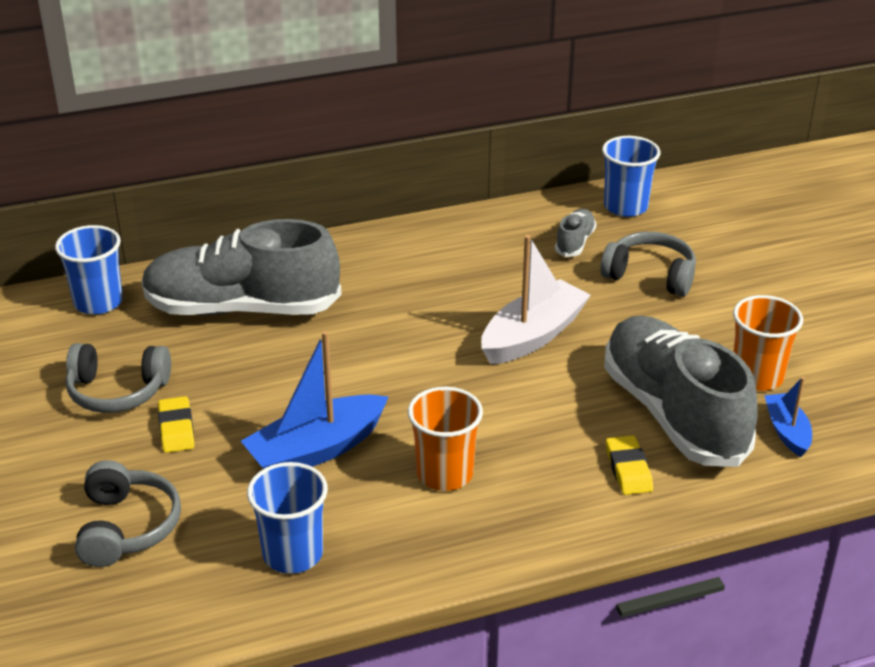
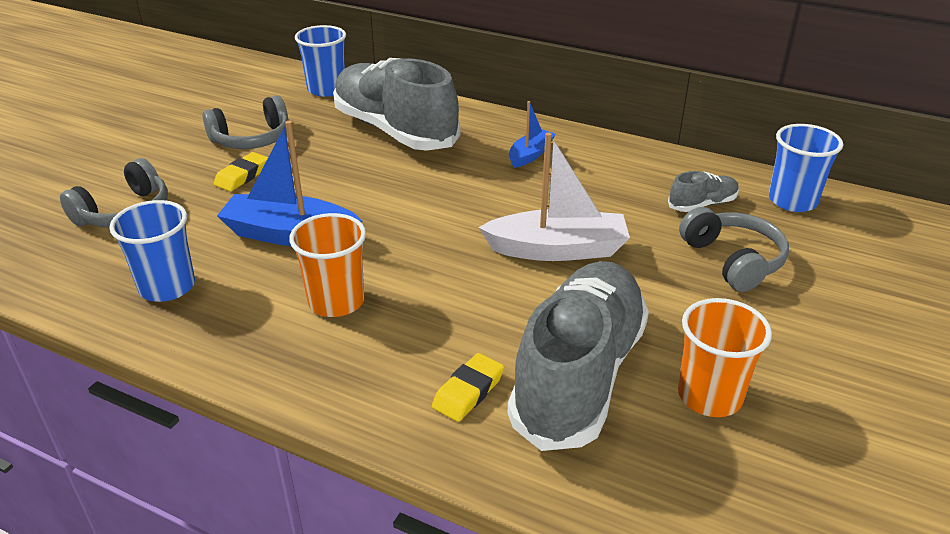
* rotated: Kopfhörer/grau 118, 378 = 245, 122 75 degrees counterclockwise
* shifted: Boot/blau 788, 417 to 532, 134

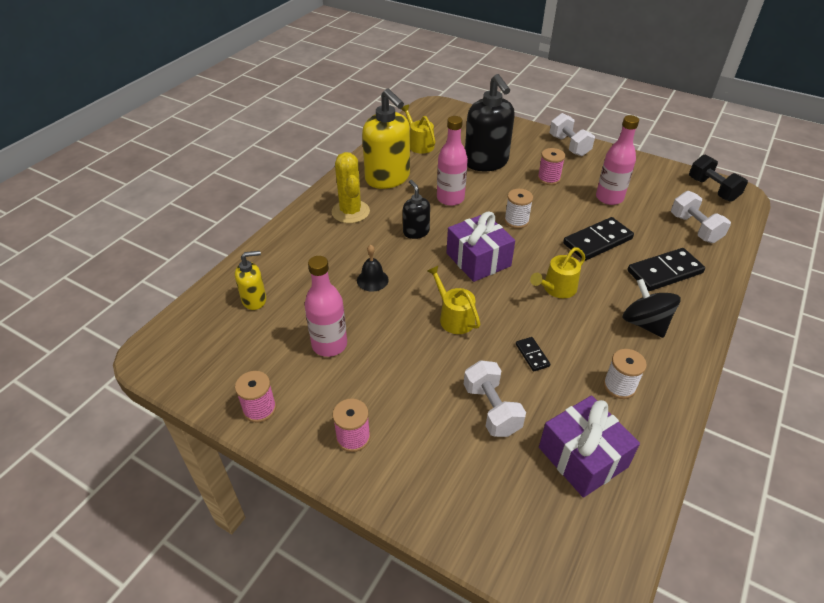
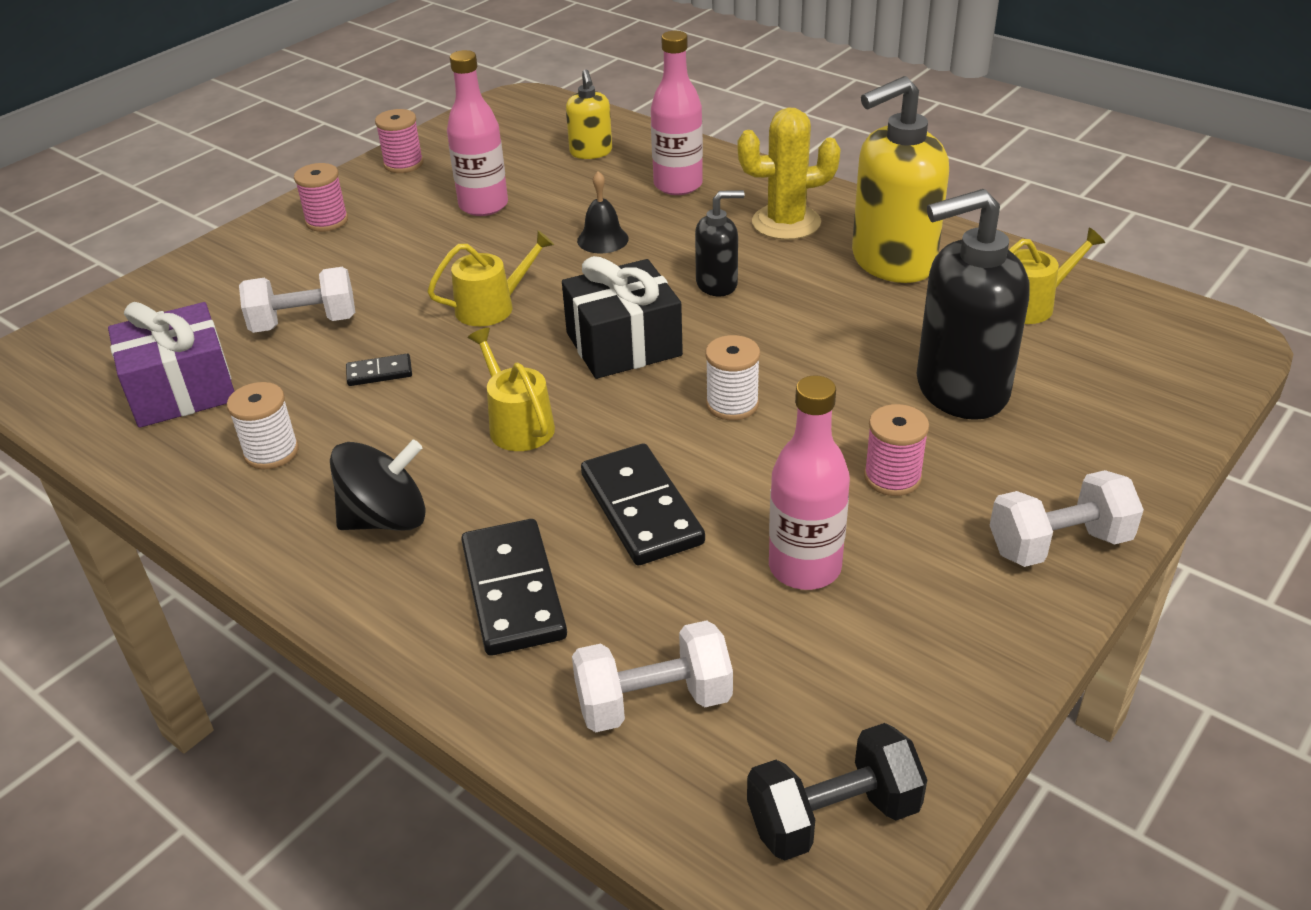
* shifted: Flasche/rosa 452, 161 to 677, 113
* repainted: Geschenk/lila 480, 246 to Geschenk/schwarz 622, 317

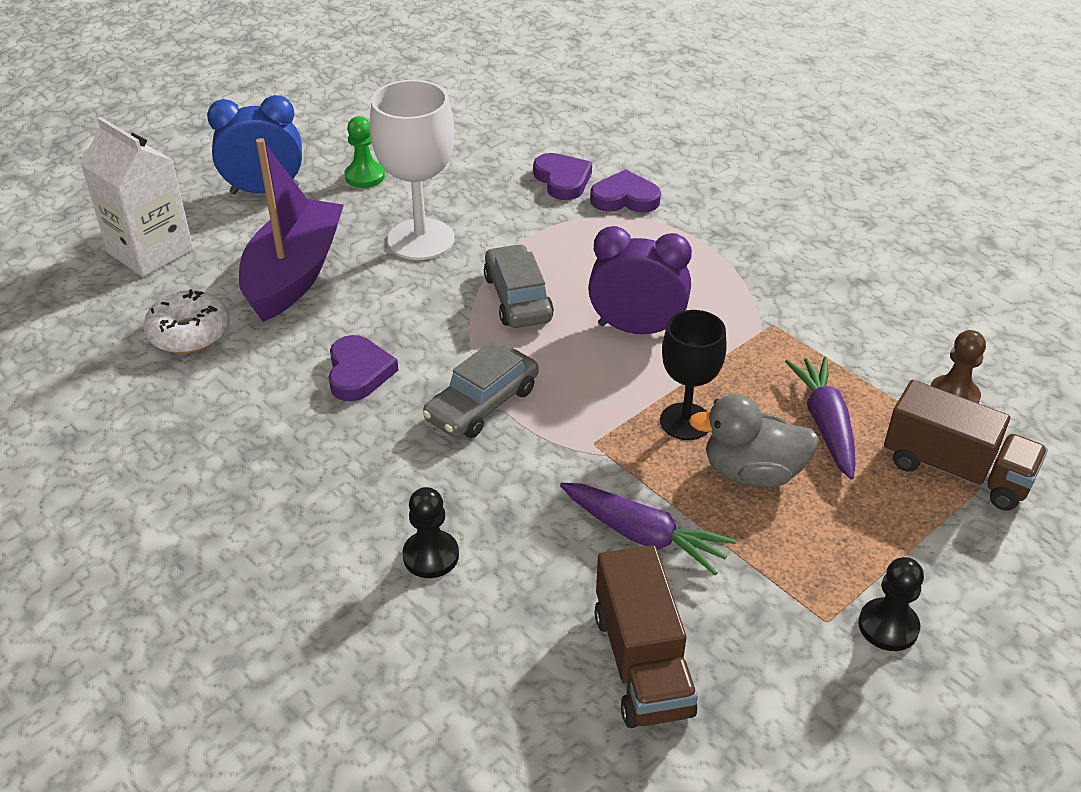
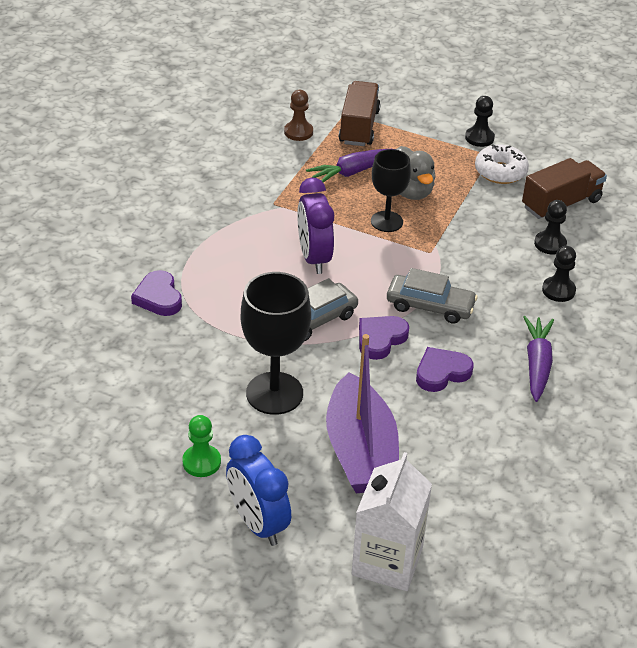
* shifted: Donut/weiß 187, 321 to 502, 164
* rotated: Boot/lila 291, 230 = 362, 413 90 degrees counterclockwise
* repainted: Kelch/weiß 412, 170 to Kelch/schwarz 276, 343
* shifted: Herz/lila 562, 176 to 384, 338
* shifted: Karotte/lila 648, 529 to 539, 359
* new: Bauer/schwarz 550, 227

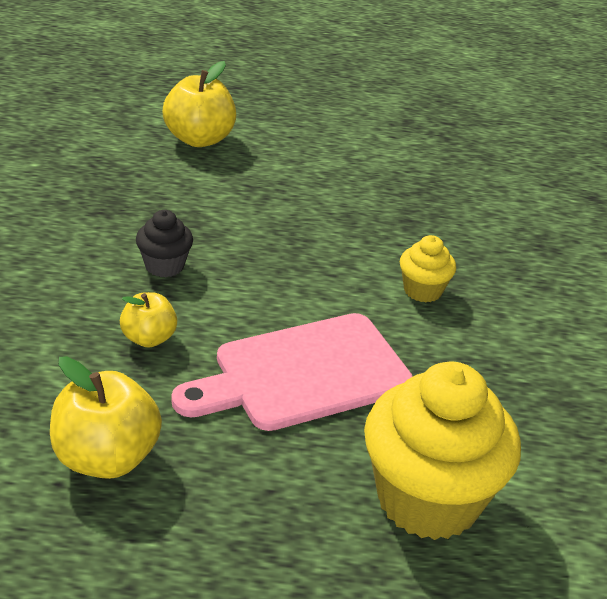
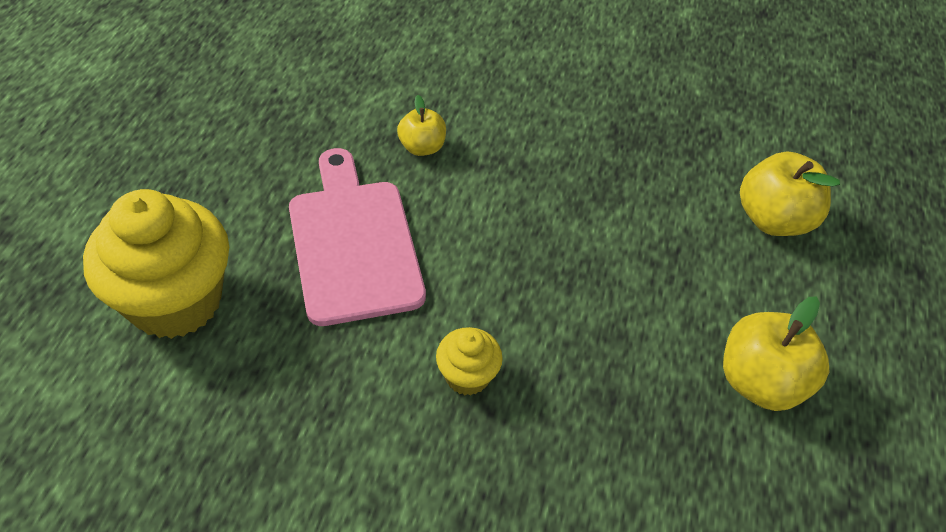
* shifted: Apfel/gelb 106, 417 to 776, 354
* gone: Muffin/schwarz 164, 243

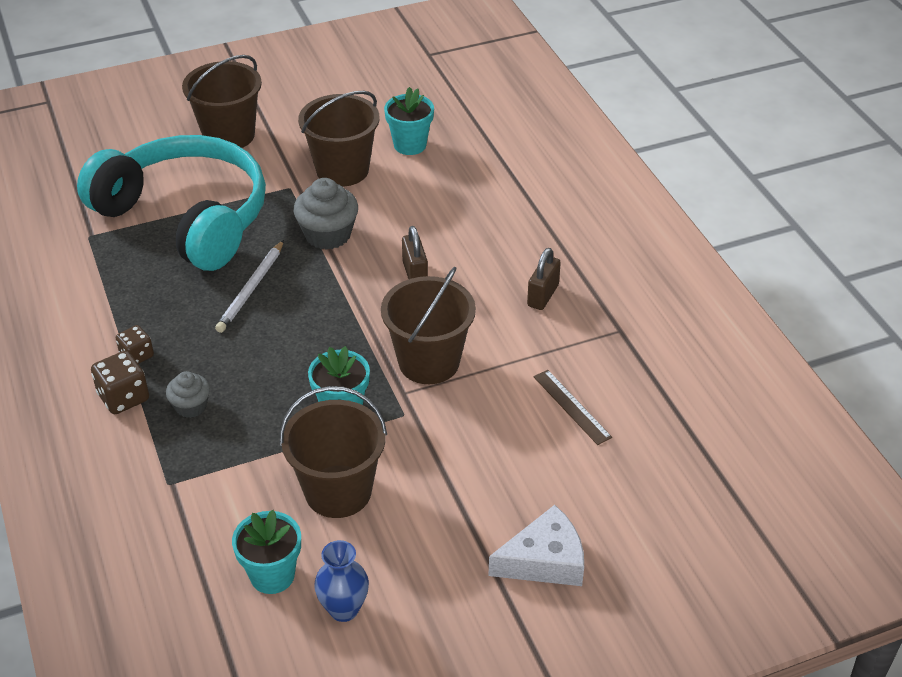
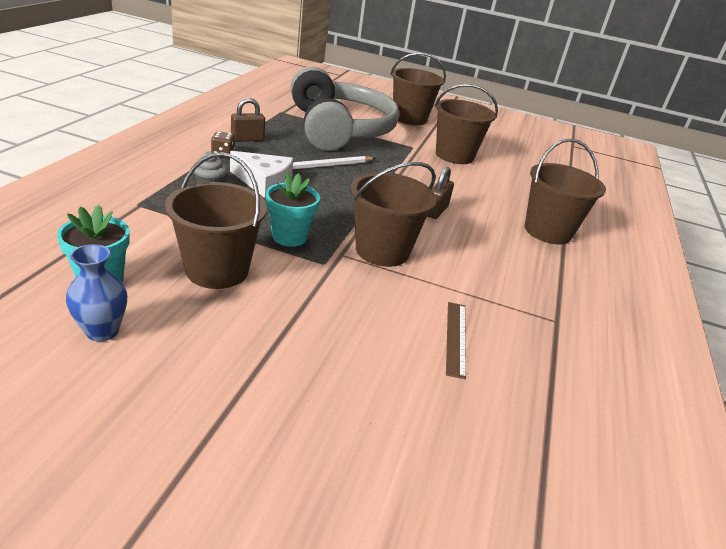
* repainted: Kopfhörer/türkis 171, 203 to Kopfhörer/grau 345, 109
* gone: Spielwürfel/braun 120, 382
* gone: Muffin/grau 325, 214
* gone: Blumentopf/türkis 409, 121
* shifted: Käse/weiß 536, 545 to 261, 174
* shifted: Vorhängeschloss/braun 544, 279 to 248, 120
* new: Eimer/braun 565, 191

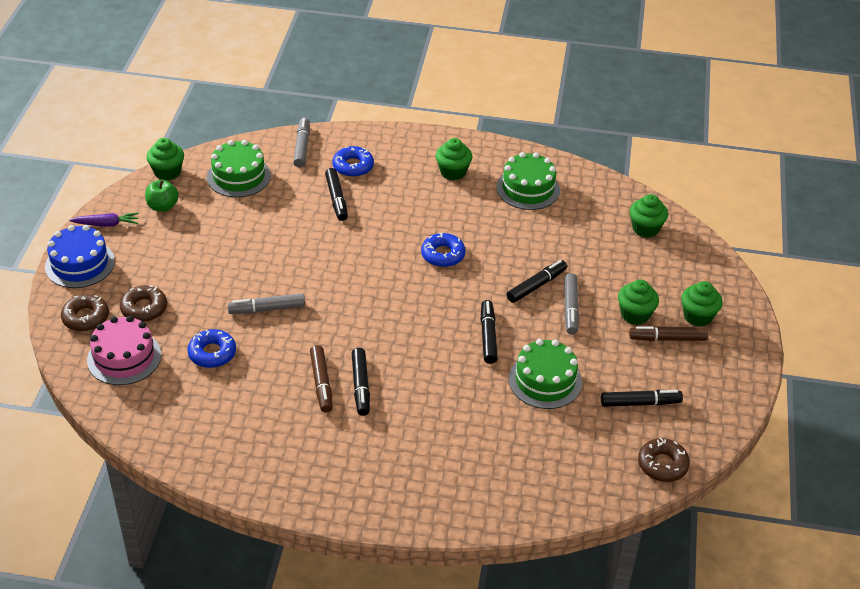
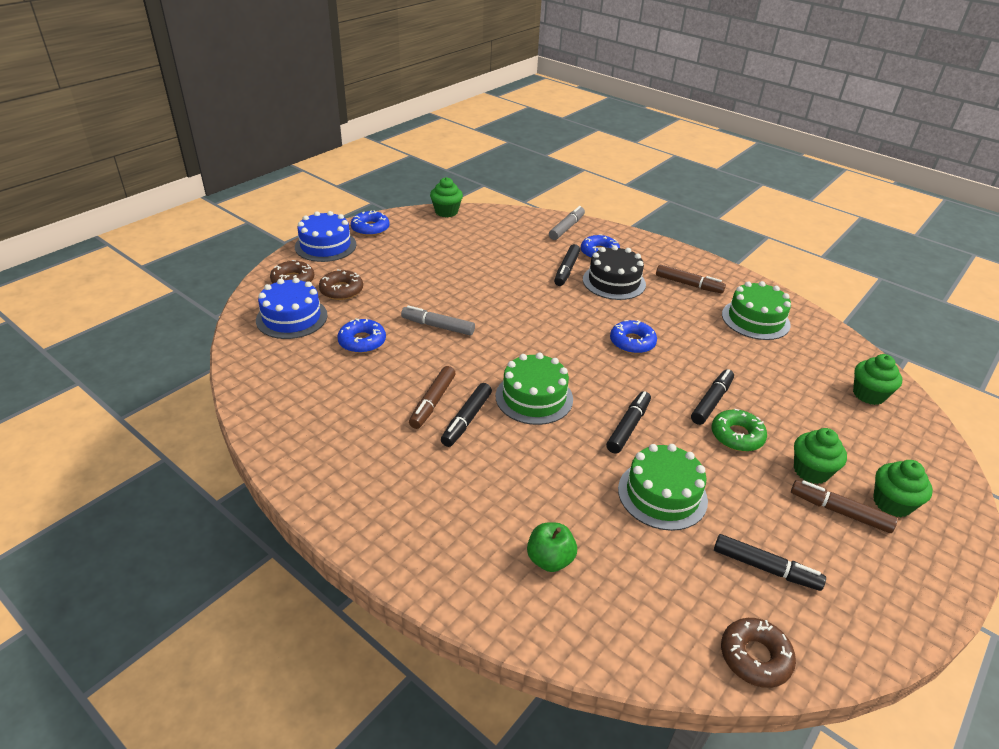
* swapped: Karotte/lila 104, 219 to Donut/blau 370, 223
* repainted: Kuchen/rosa 124, 350 to Kuchen/blau 291, 308
* shifted: Apfel/grün 162, 196 to 552, 547
* shifted: Kuchen/grün 239, 168 to 534, 389
* swapped: Muffin/grün 454, 159 to Filzstift/braun 691, 279
* rotated: Filzstift/schwarz 537, 281 = 712, 397 45 degrees counterclockwise
* swapped: Filzstift/grau 571, 304 to Donut/grün 739, 430
* new: Kuchen/schwarz 614, 272

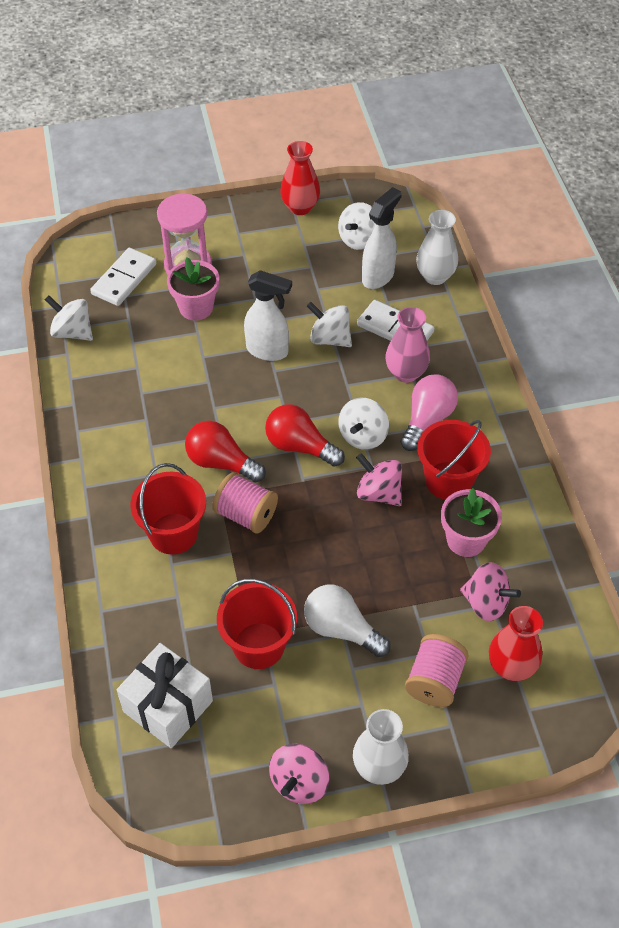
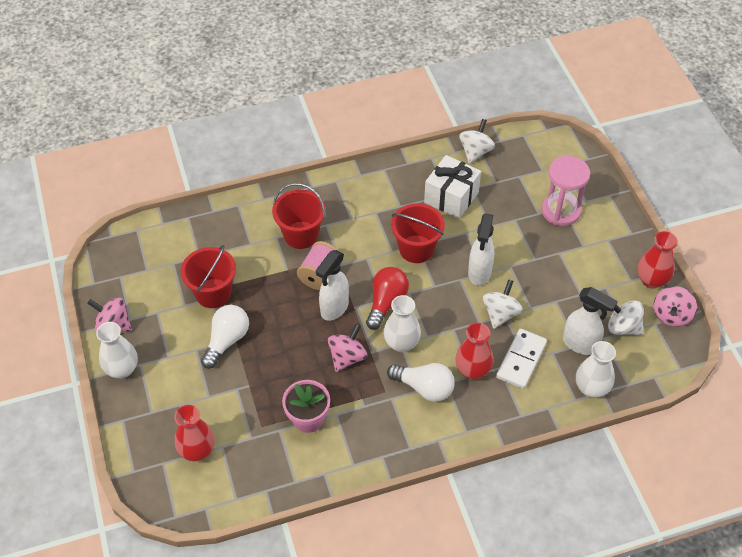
* gone: Dominostein/weiß 123, 277
* shifted: Geschenk/weiß 165, 695 to 452, 187
* gone: Blumentopf/rosa 193, 289
* gone: Glühbirne/rot 225, 451
* swapped: Kreisel/weiß 363, 424 to Vase/weiß 402, 323
* repainted: Vase/rosa 407, 345 to Vase/rot 474, 351
* repainted: Glühbirne/rosa 429, 412 to Glühbirne/weiß 421, 382
* gone: Garnrolle/rosa 437, 670
* shifted: Eimer/rot 454, 460 to 418, 233
* shifted: Kreisel/rosa 490, 591 to 675, 306
* new: Sprühflasche/weiß 332, 285

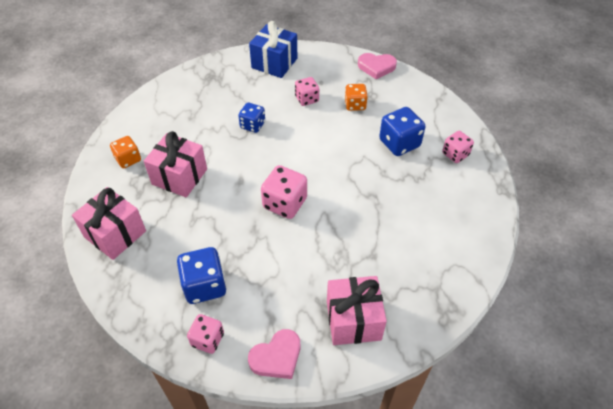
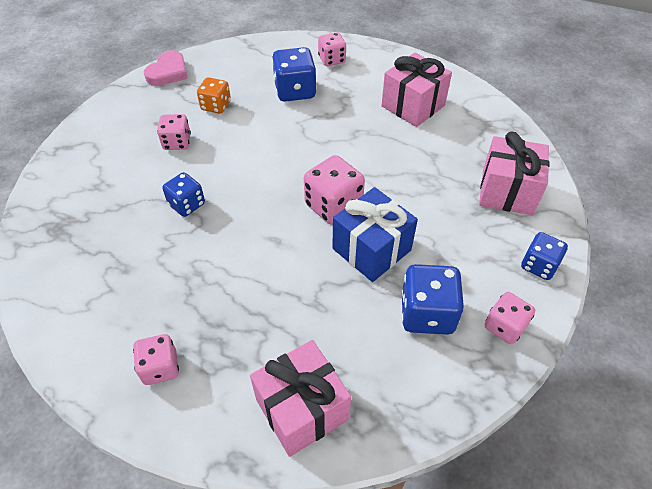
* repainted: Spielwürfel/orange 125, 152 to Spielwürfel/rosa 156, 359
* shifted: Geschenk/rosa 175, 164 to 416, 90
* swapped: Herz/rosa 274, 354 to Spielwürfel/blau 544, 256
* shifted: Geschenk/blau 273, 49 to 375, 234

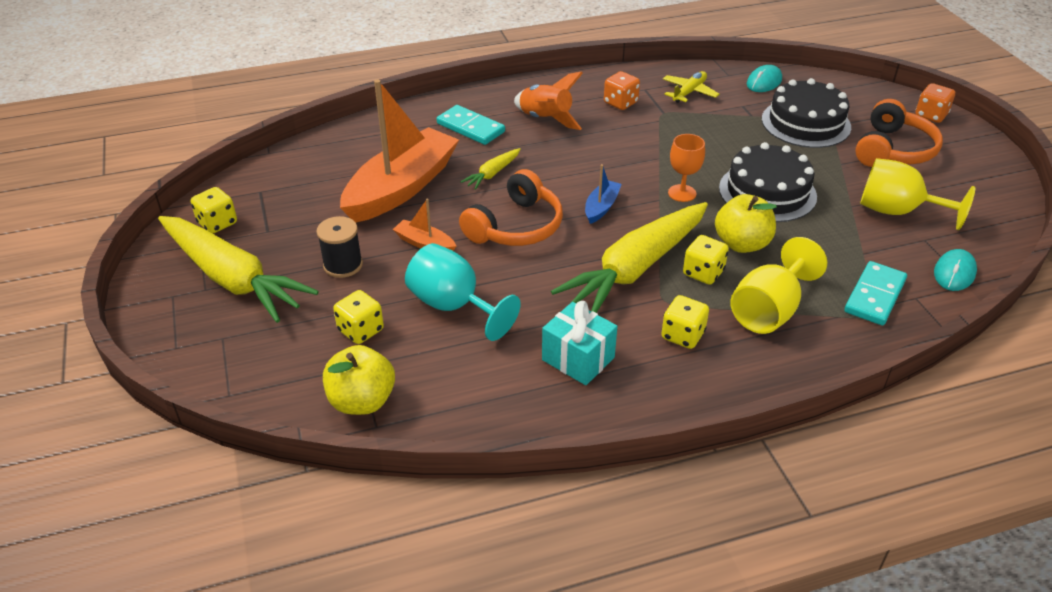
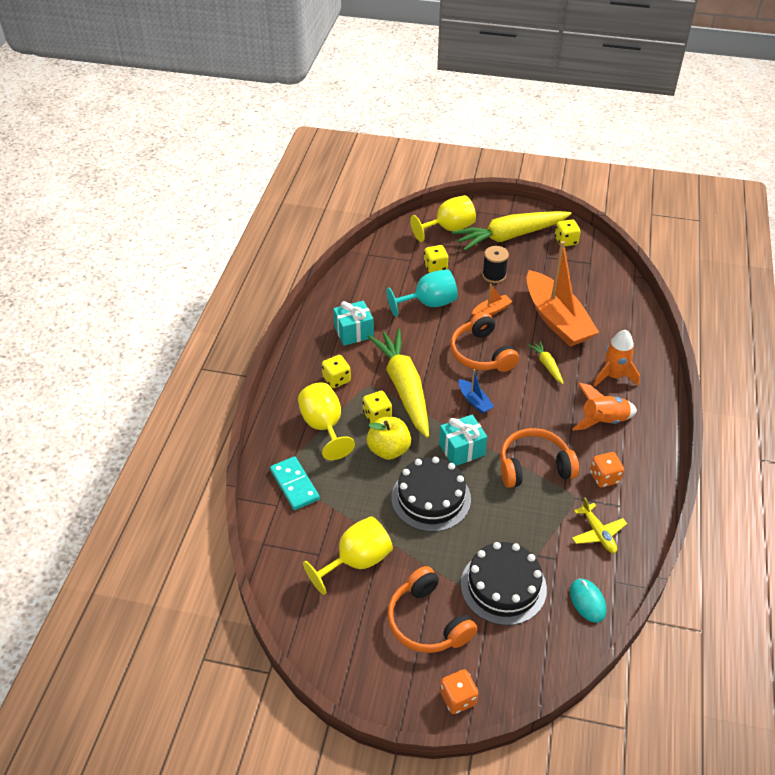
* gone: Apfel/gelb 359, 380
* swapped: Dominostein/türkis 471, 125 to Rakete/orange 616, 358
* swapped: Kelch/orange 686, 168 to Geschenk/türkis 463, 440
* gone: Computermaus/türkis 955, 270
* new: Kelch/gelb 443, 218
* new: Kopfhörer/orange 539, 458

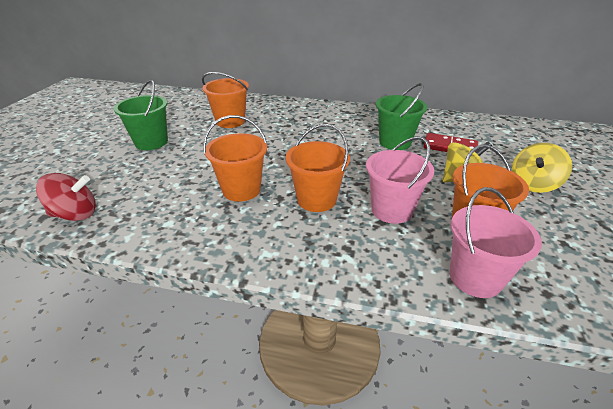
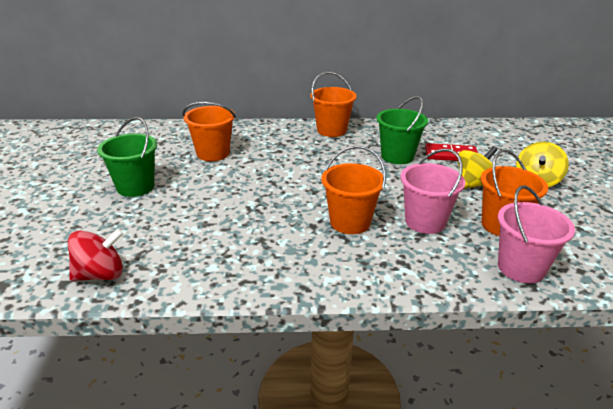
* shifted: Eimer/orange 235, 158 to 333, 104

